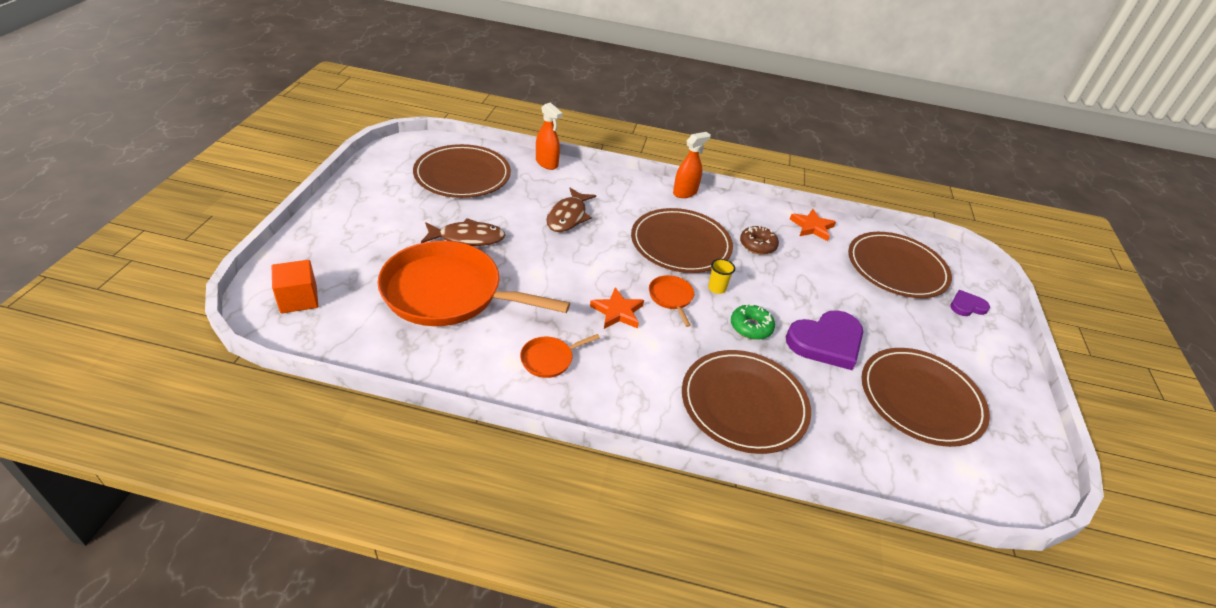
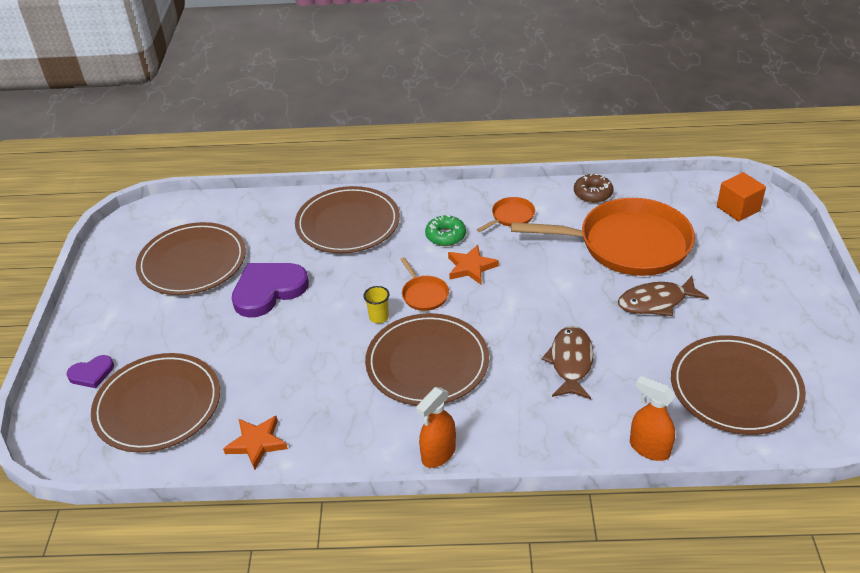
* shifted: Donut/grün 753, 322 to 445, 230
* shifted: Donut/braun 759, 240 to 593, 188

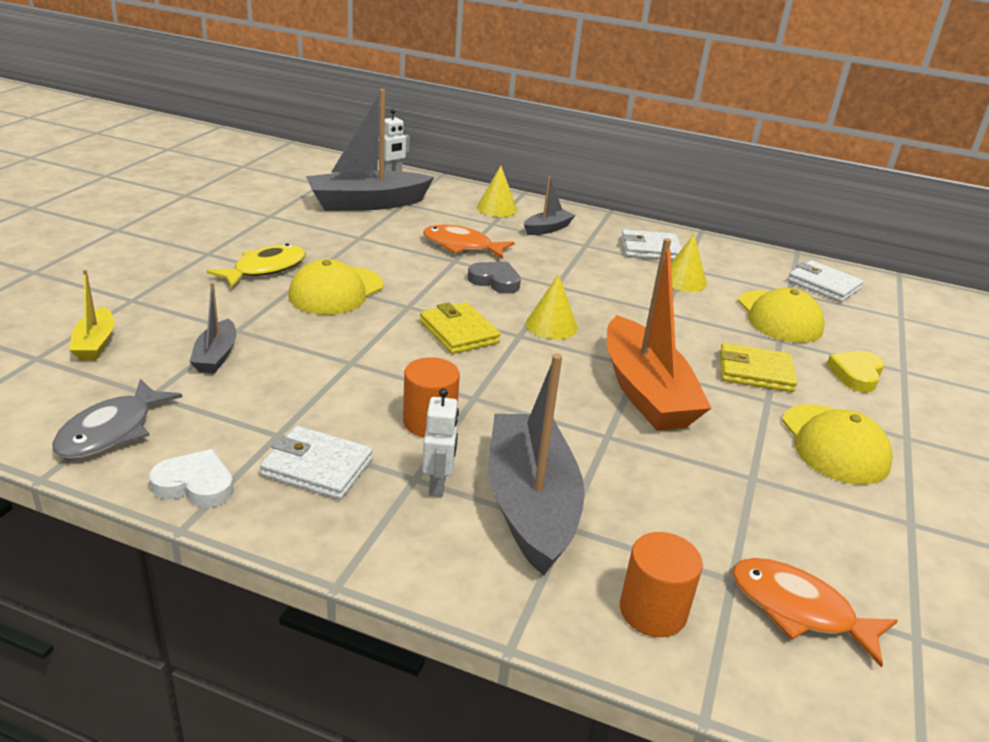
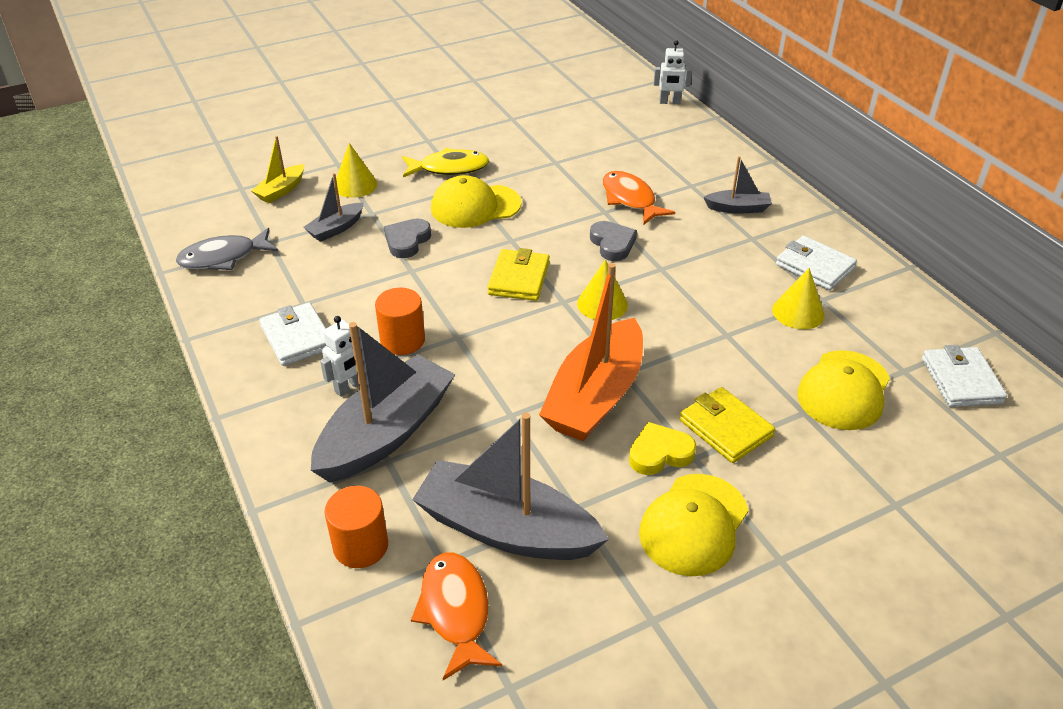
* gone: Herz/weiß 191, 478
* shifted: Boot/grau 370, 150 to 510, 486
* shifted: Kegel/gelb 497, 191 to 355, 170
* shifted: Herz/gelb 855, 372 to 663, 448
* new: Herz/grau 407, 238

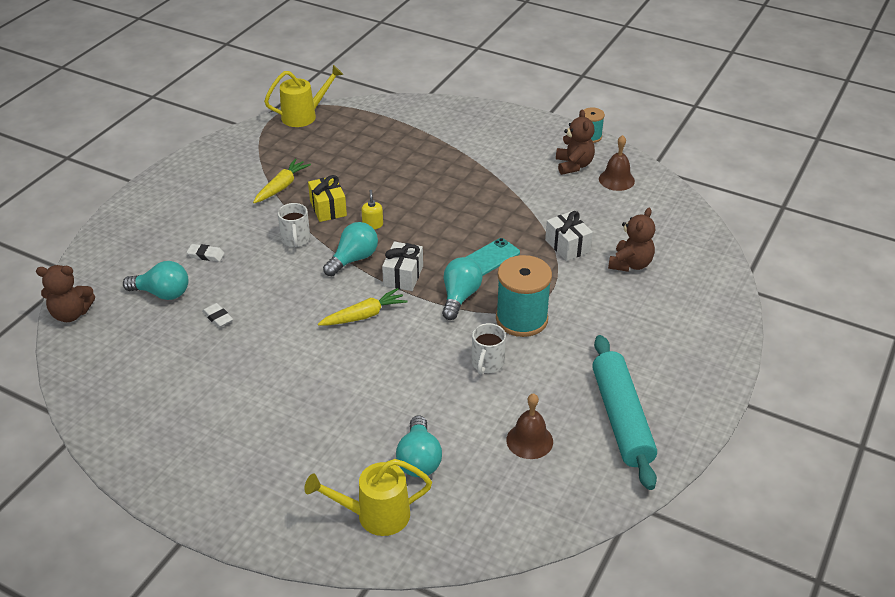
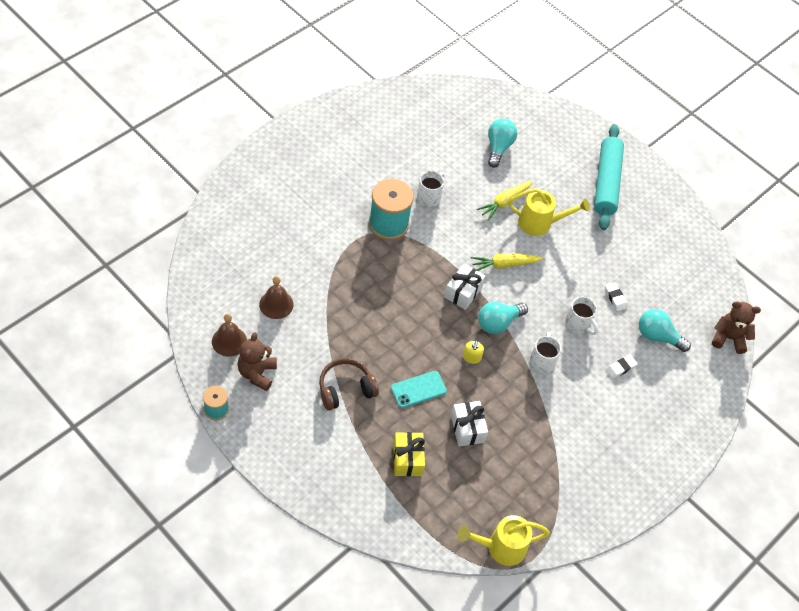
* rotated: Radiergummi/weiß 206, 253 = 622, 367 60 degrees counterclockwise
* shifted: Karotte/gelb 282, 180 to 505, 201
* shifted: Gießkanne/gelb 368, 497 to 549, 212
* shifted: Geschenk/gelb 327, 198 to 409, 454
* gone: Glühbirne/türkis 462, 288
* shifted: Handy/türkis 493, 257 to 419, 389
* shifted: Glocke/braun 529, 426 to 276, 297
* shifted: Geschenk/weiß 569, 236 to 469, 423
* shifted: Nudelholz/türkis 624, 412 to 609, 177
* gone: Teddybär/braun 631, 240
* new: Kopfhörer/braun 349, 384
* new: Tasse/weiß 581, 316

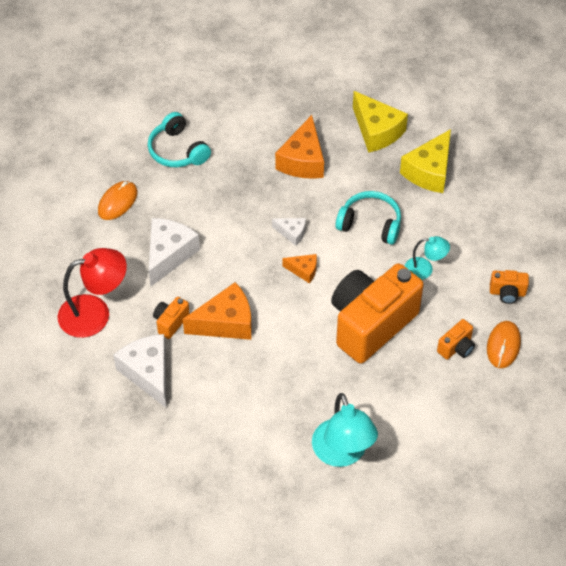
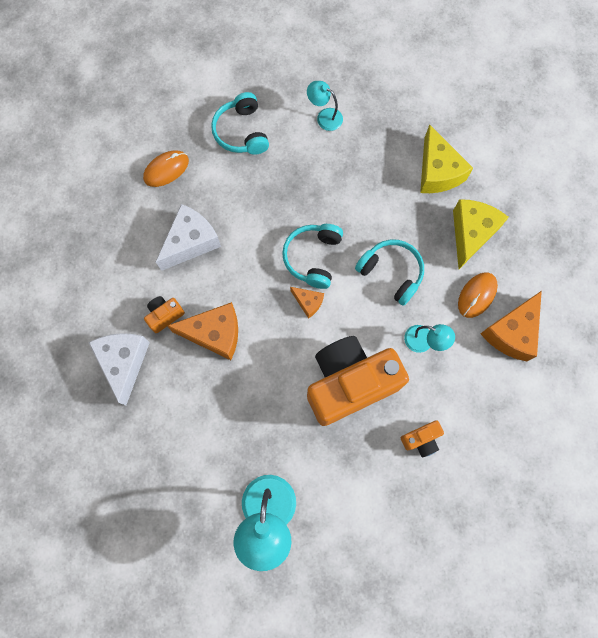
* gone: Lampe/rot 92, 293
* swapped: Käse/weiß 289, 232 to Kopfhörer/türkis 312, 256
* shifted: Käse/orange 299, 147 to 511, 326
* rotated: Käse/gelb 425, 161 = 481, 234 150 degrees clockwise
* shifted: Computermaus/orange 504, 344 to 478, 295
* gone: Kamera/orange 509, 287
* new: Lampe/türkis 325, 106

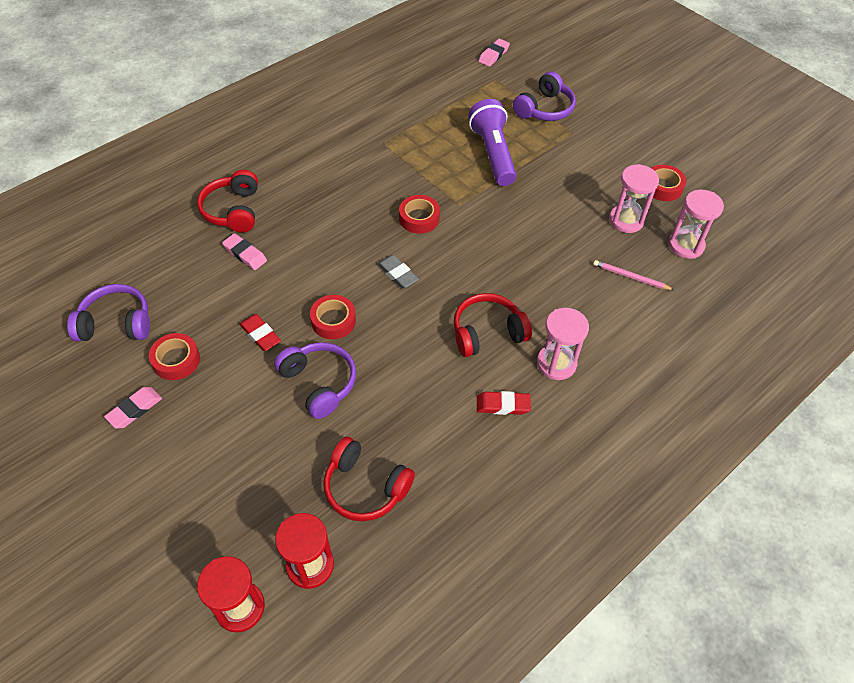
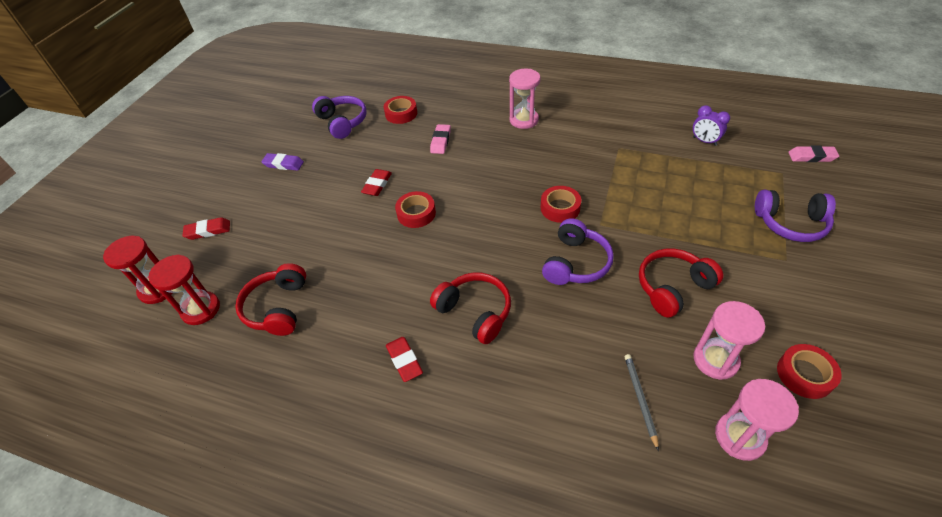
* repainted: Radiergummi/rosa 133, 408 to Radiergummi/lila 282, 162
* shifted: Klebeband/rot 174, 356 to 400, 110
* shifted: Kopfhörer/rot 227, 201 to 681, 283
* shifted: Kopfhörer/lila 315, 380 to 578, 251
* gone: Radiergummi/grau 398, 272
* gone: Taschenlampe/lila 492, 142
* shifted: Sanduhr/rosa 563, 344 to 524, 99
* repainted: Bleistift/rosa 633, 275 to Bleistift/grau 641, 402
* new: Radiergummi/rot 206, 228
* new: Wecker/lila 711, 125

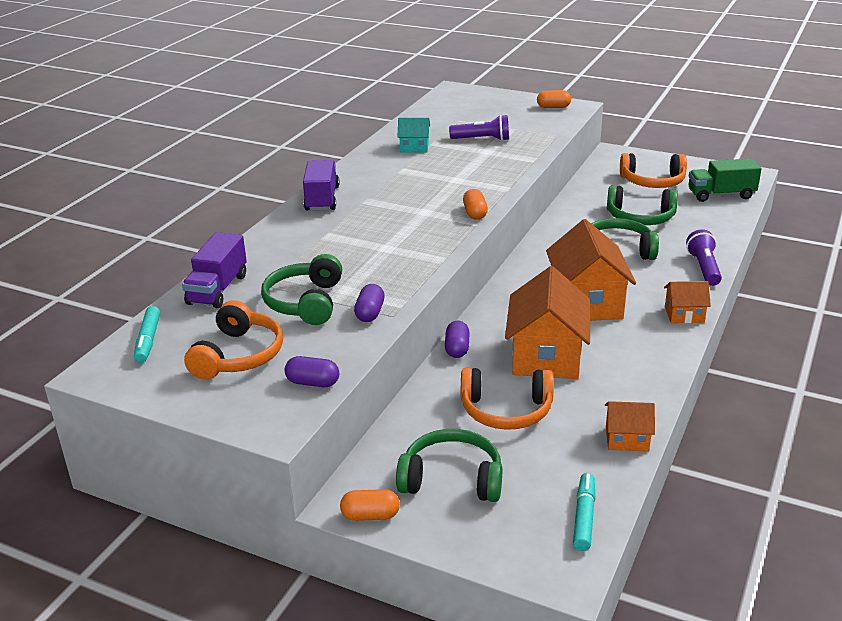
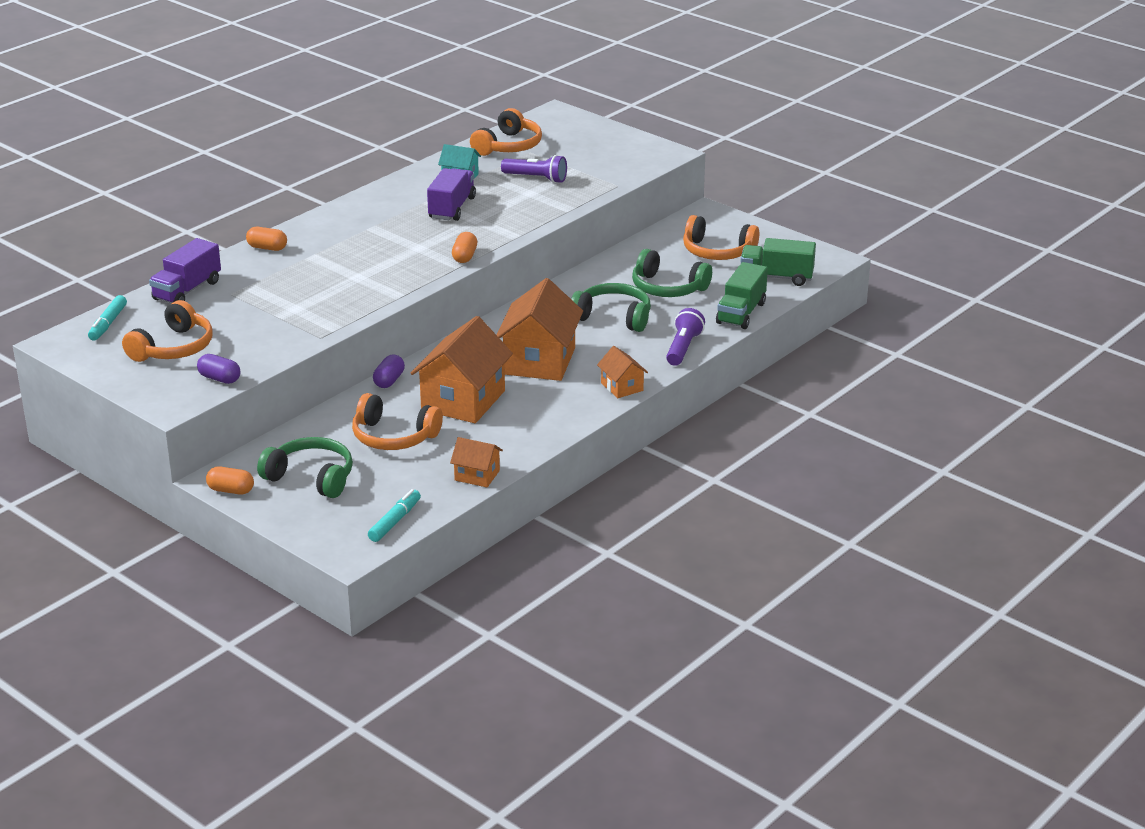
* gone: Kopfhörer/grün 301, 289
* shifted: Lastwagen/lila 321, 185 to 451, 194
* gone: Kapsel/lila 369, 303
* shifted: Kapsel/orange 554, 99 to 266, 239
* rotated: Haus/orange 687, 302 = 622, 372 45 degrees clockwise
* new: Kopfhörer/orange 506, 132
* new: Lastwagen/grün 742, 295

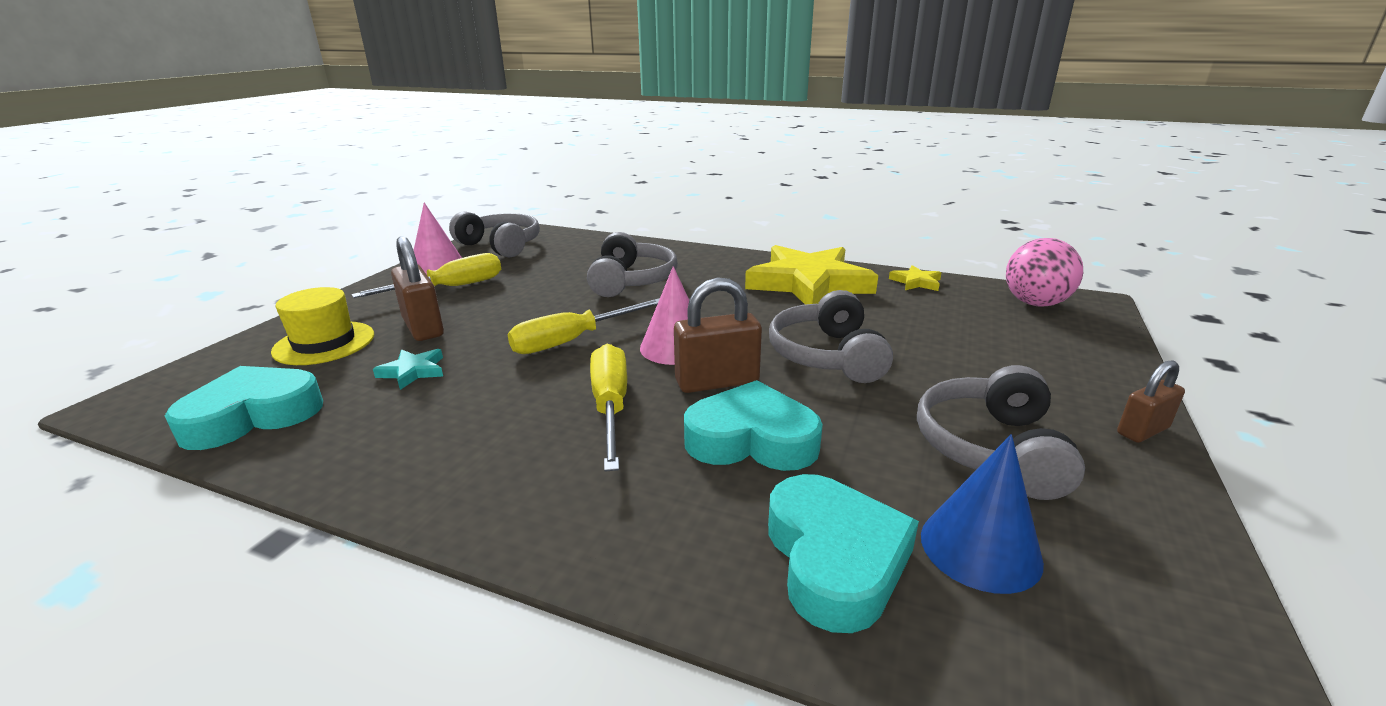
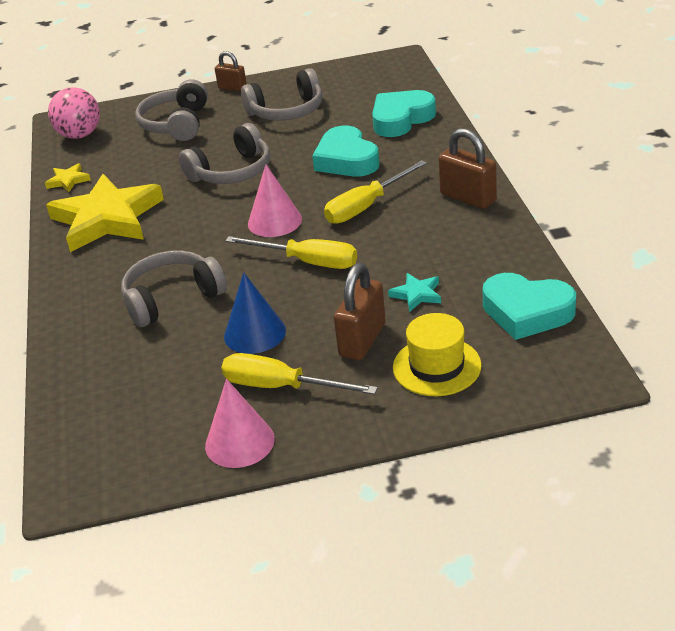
* shifted: Kopfhörer/grau 494, 234 to 171, 110
* shifted: Vorhängeschloss/braun 718, 335 to 468, 168
* shifted: Kegel/blau 982, 514 to 255, 313

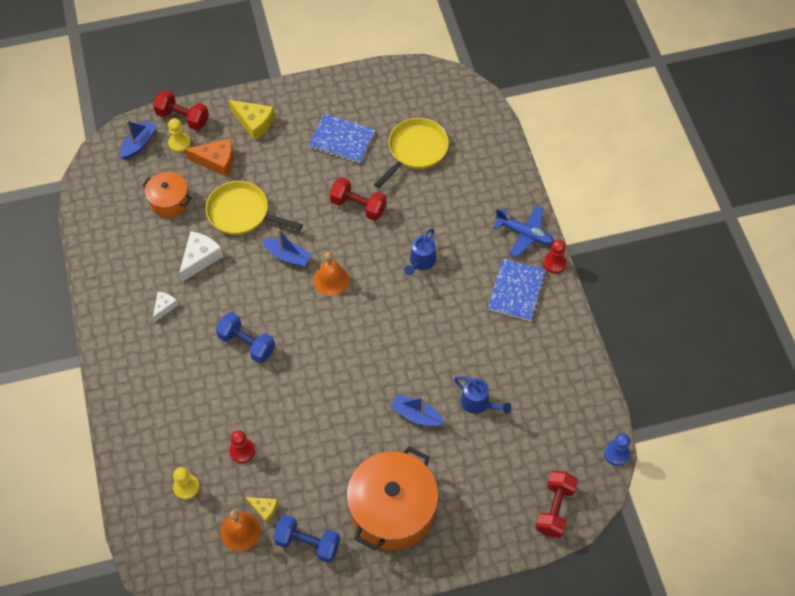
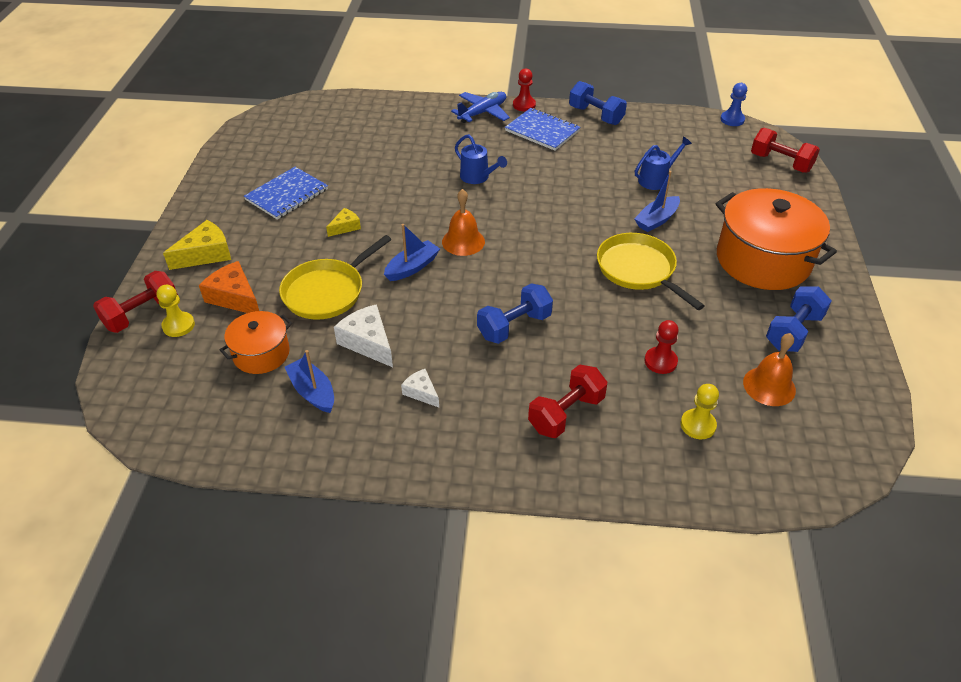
* shifted: Boot/blau 138, 140 to 309, 381
* rotated: Käse/orange 209, 157 = 229, 287 75 degrees counterclockwise
* shifted: Käse/gelb 262, 510 to 343, 222
* shifted: Hantel/rot 357, 199 to 567, 401
* shifted: Pfanne/gelb 411, 153 to 651, 271
* new: Hantel/blau 598, 103

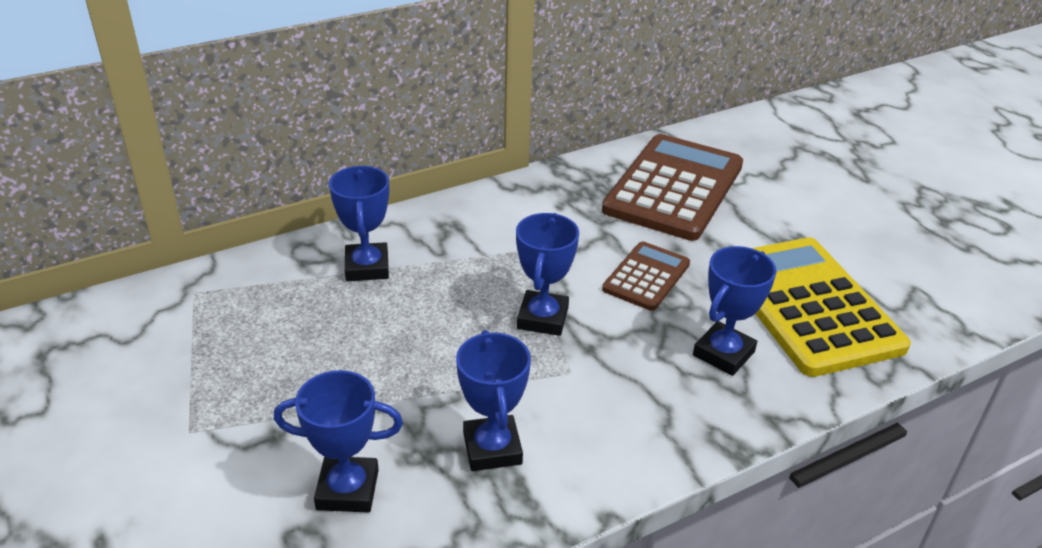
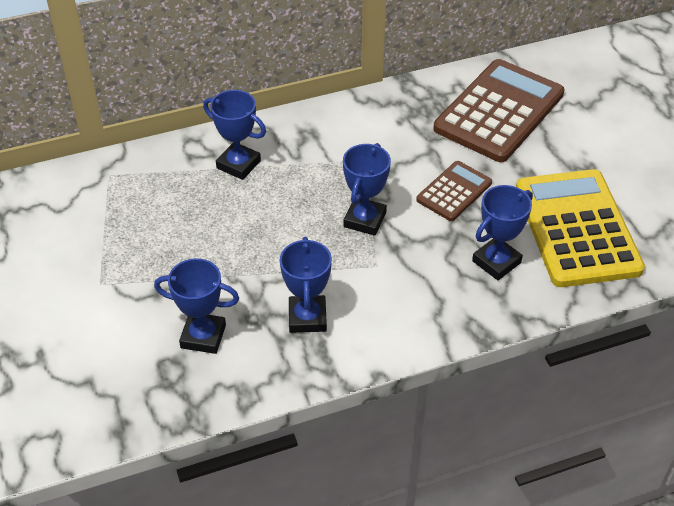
* rotated: Pokal/blau 359, 223 = 234, 135 60 degrees counterclockwise

